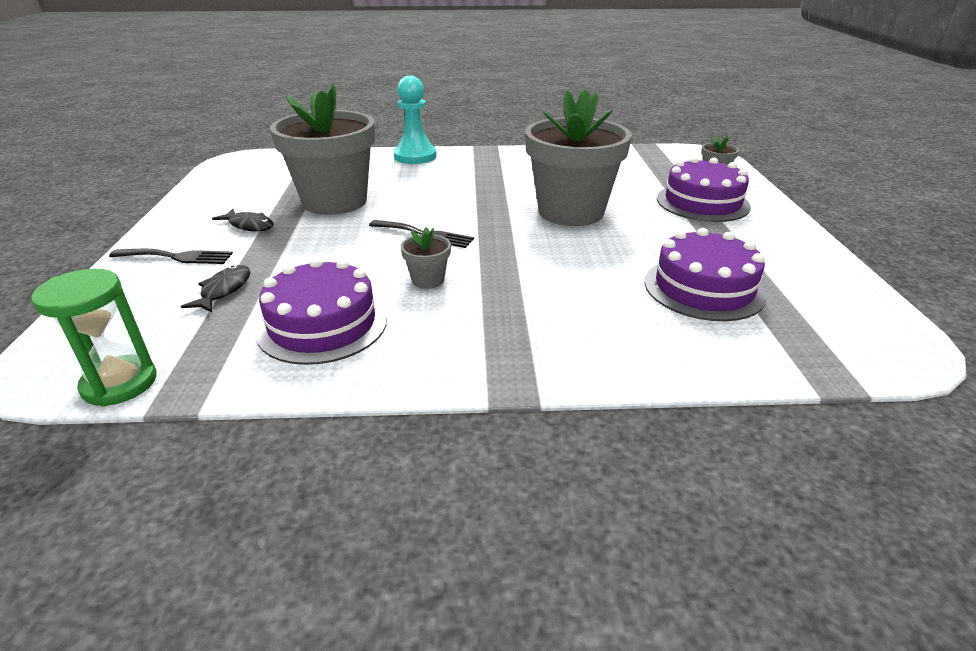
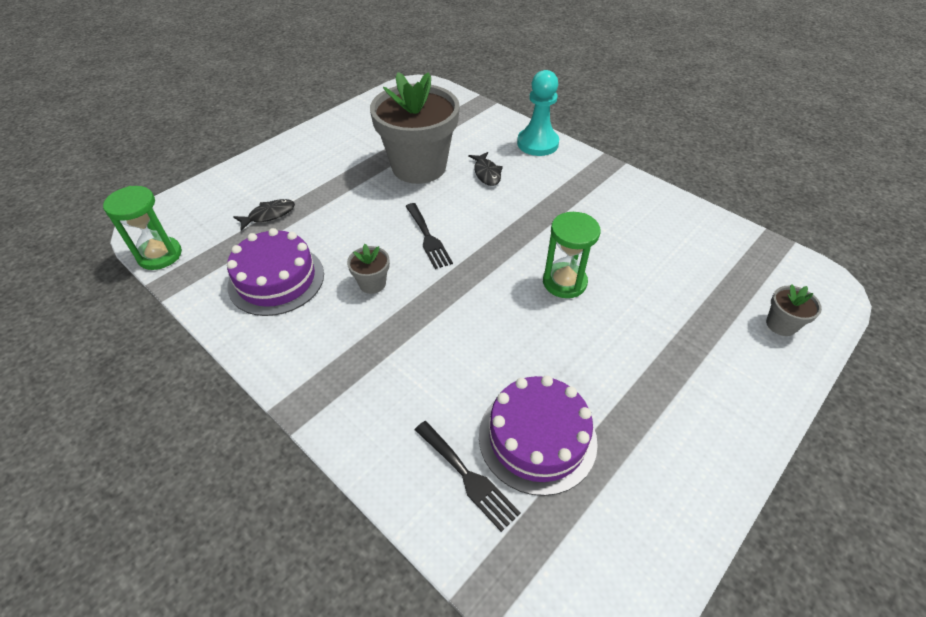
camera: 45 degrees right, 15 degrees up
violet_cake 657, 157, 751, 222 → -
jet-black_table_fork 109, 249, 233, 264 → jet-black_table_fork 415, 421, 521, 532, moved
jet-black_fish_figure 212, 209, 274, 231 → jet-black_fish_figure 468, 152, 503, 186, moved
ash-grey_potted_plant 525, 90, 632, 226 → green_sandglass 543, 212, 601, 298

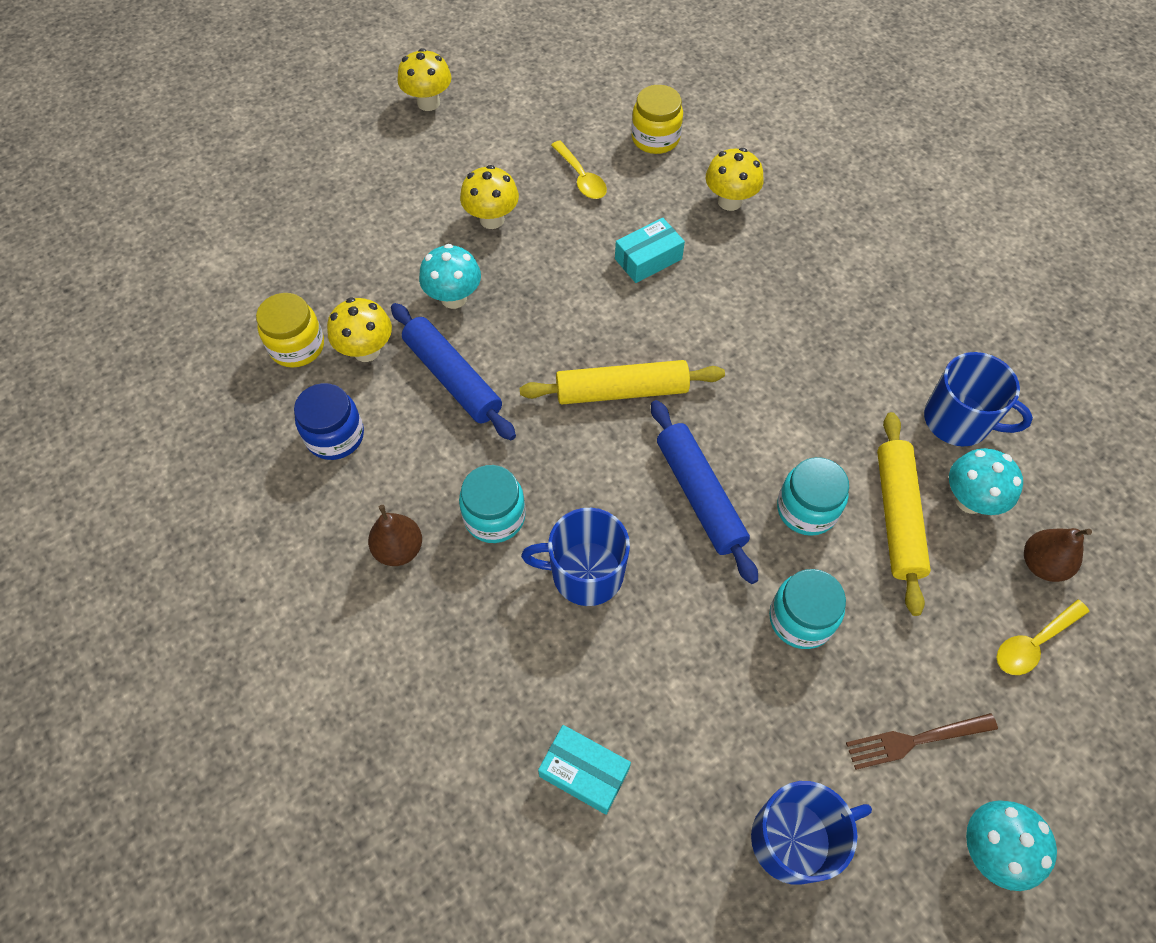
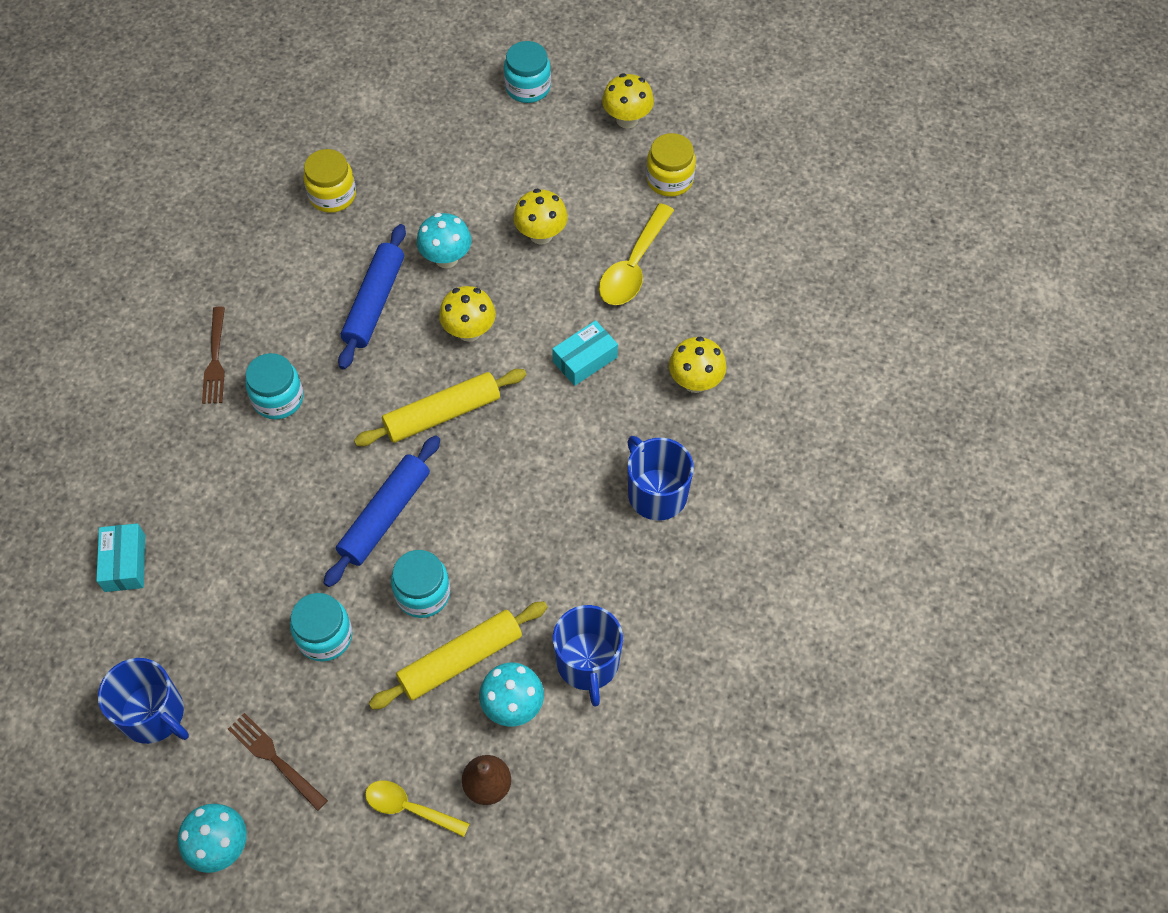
camera: 55 degrees right, 0 degrees up
blue_jar 294, 383, 364, 460 → -
- → aqua_jar 504, 41, 551, 103
bright_yellow_fungus 327, 298, 392, 362 → bright_yellow_fungus 439, 286, 496, 342, moved
blue_mug 521, 508, 630, 606 → blue_mug 627, 436, 694, 520, moved
bright_yellow_jar 631, 85, 683, 154 → bright_yellow_jar 646, 133, 696, 197, moved
dark_brown_pear 368, 505, 422, 566 → dark_brown_table_fork 202, 307, 225, 404
bright_yellow_dough_roller 520, 360, 725, 404 → bright_yellow_dough_roller 354, 369, 526, 446, 75 degrees counterclockwise
aqua_box 615, 218, 685, 283 → aqua_box 552, 320, 618, 386, 60 degrees counterclockwise
bright_yellow_teaspoon 551, 141, 607, 199 → bright_yellow_teaspoon 599, 203, 674, 305, x1.53

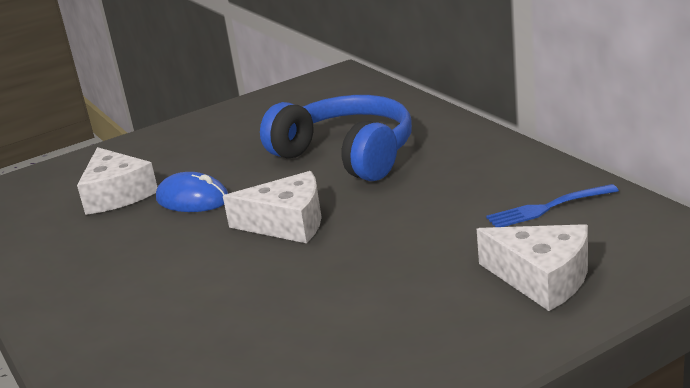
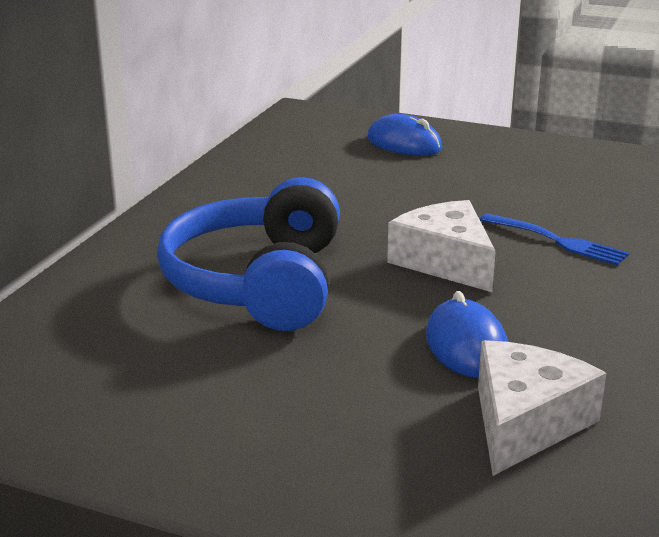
camera: 130 degrees left, 0 degrees up
blue_table_fork 486, 184, 619, 227 → blue_table_fork 480, 213, 629, 265, moved
pure_white_cheese_wedge 477, 224, 588, 311 → blue_PC_mouse 367, 114, 442, 156

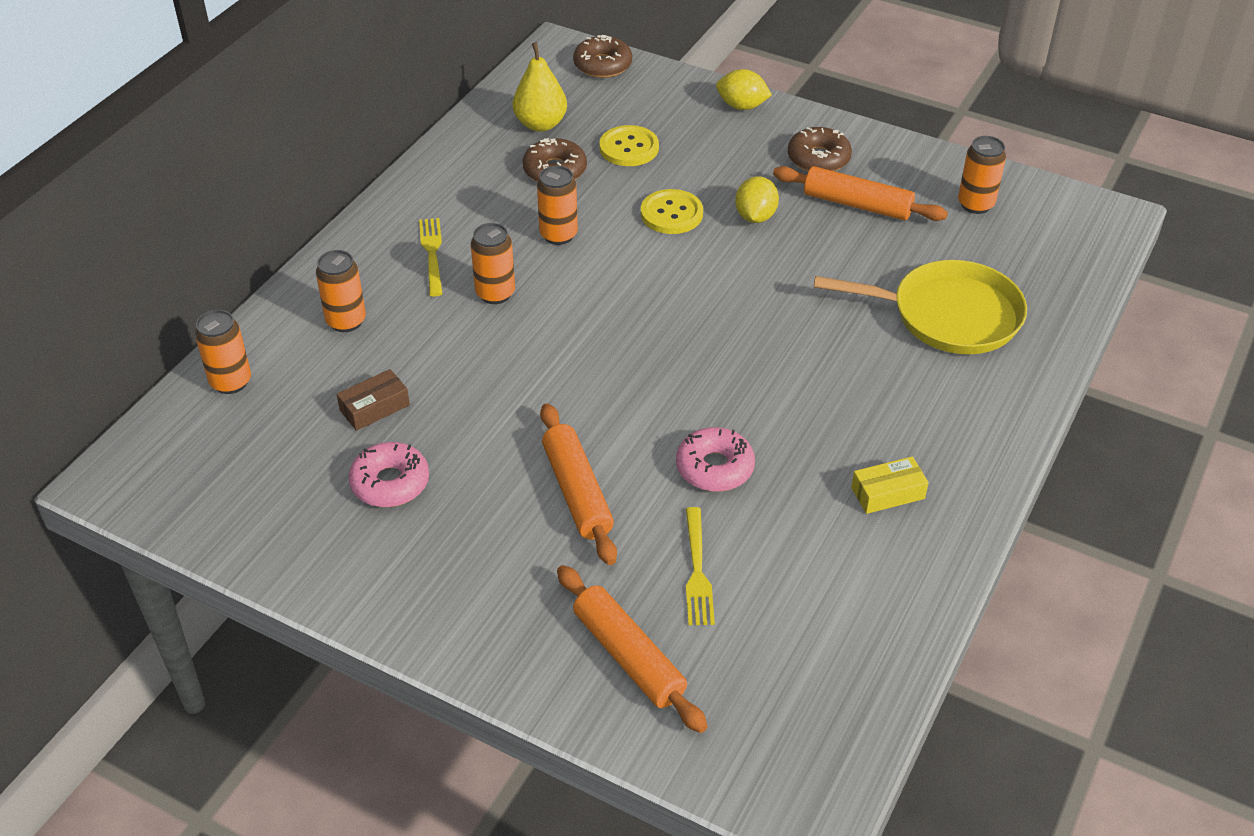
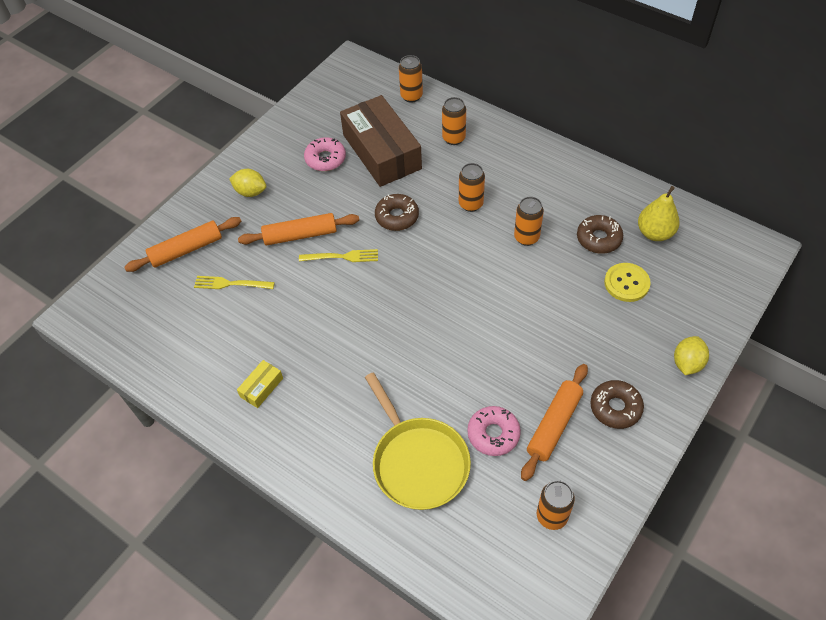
camera: 100 degrees right, 10 degrees up
bright_yellow_shirt_button 641, 189, 703, 234 → -
bright_yellow_table_fork 419, 218, 443, 296 → bright_yellow_table_fork 299, 249, 378, 262, moved
dark_brown_donut 573, 35, 632, 78 → dark_brown_donut 375, 194, 419, 231, moved
pink_donut 676, 427, 755, 492 → pink_donut 467, 406, 521, 456, moved
bright_yellow_toy_lemon 735, 176, 779, 223 → bright_yellow_toy_lemon 229, 169, 266, 197, moved
bright_yellow_pan 814, 260, 1027, 354 → bright_yellow_pan 365, 373, 471, 510, 45 degrees counterclockwise
bright_yellow_box 851, 456, 929, 514 → bright_yellow_box 237, 360, 283, 408, 45 degrees clockwise
dark_brown_box 337, 369, 410, 431 → dark_brown_box 340, 95, 422, 187, x2.46

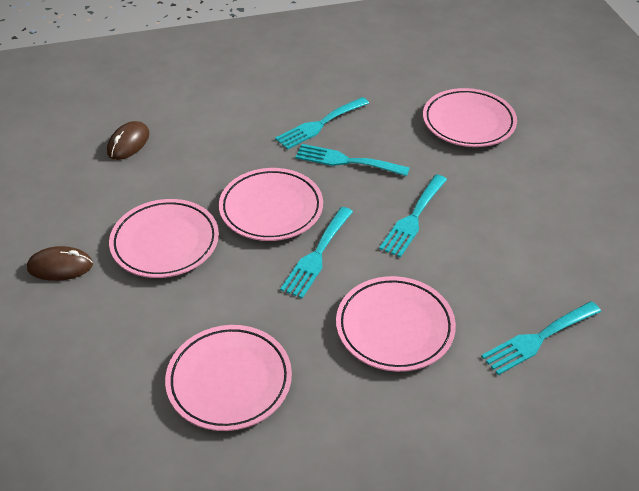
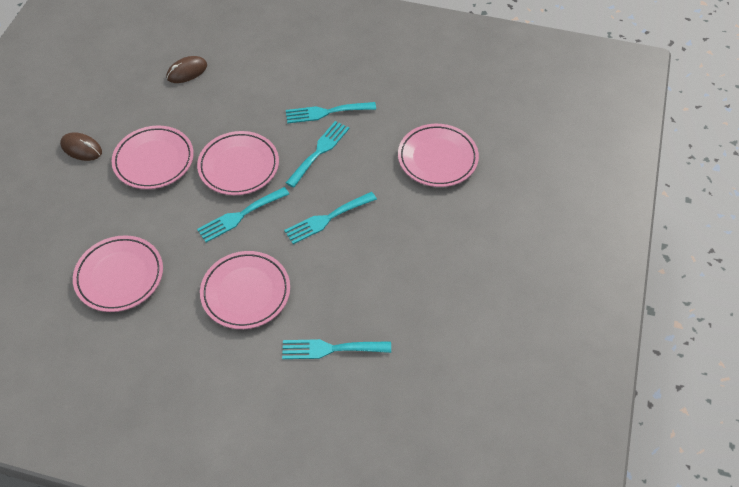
camera: 30 degrees right, 10 degrees up
aqua_table_fork 295, 144, 410, 176 → aqua_table_fork 286, 121, 350, 188, 75 degrees clockwise

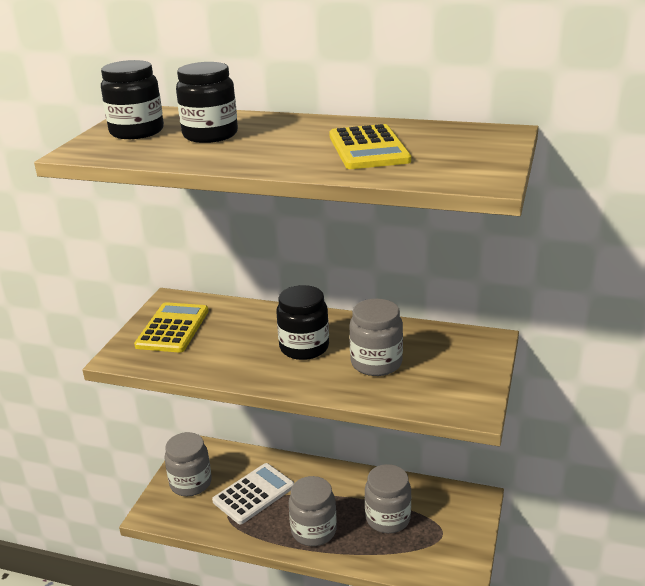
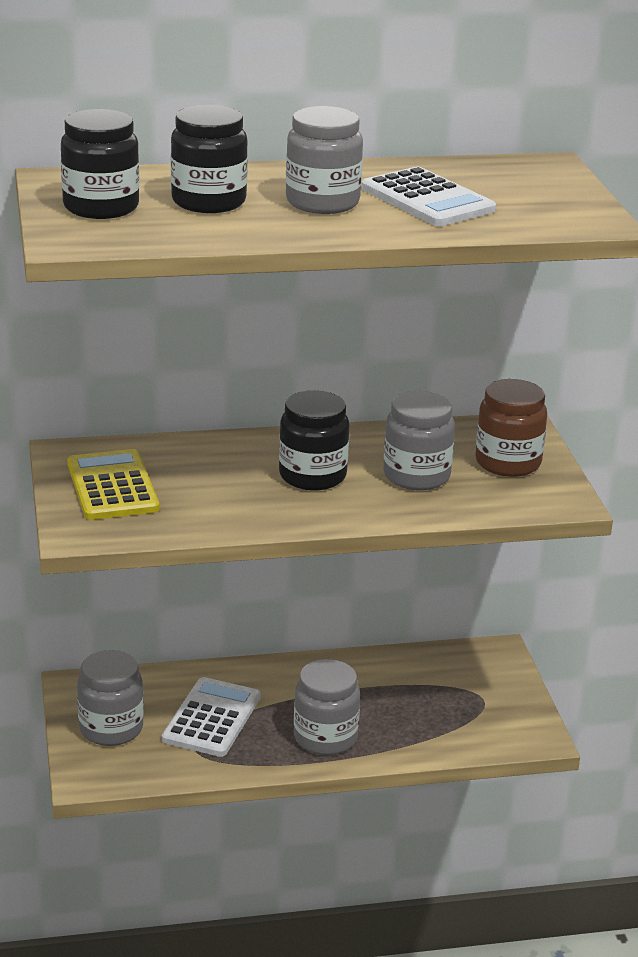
camera: 30 degrees left, 0 degrees up
- → dark_brown_jar 476, 379, 547, 477
ash-grey_jar 365, 464, 411, 533 → ash-grey_jar 286, 106, 363, 214, moved
bright_yellow_adding_machine 329, 124, 411, 169 → pure_white_adding_machine 361, 167, 496, 226

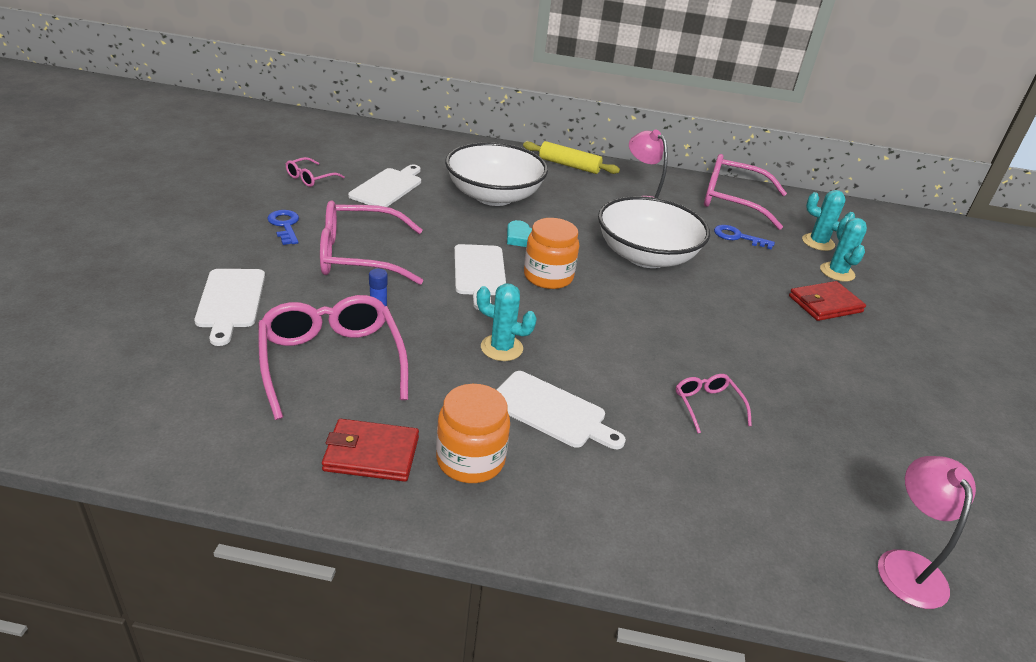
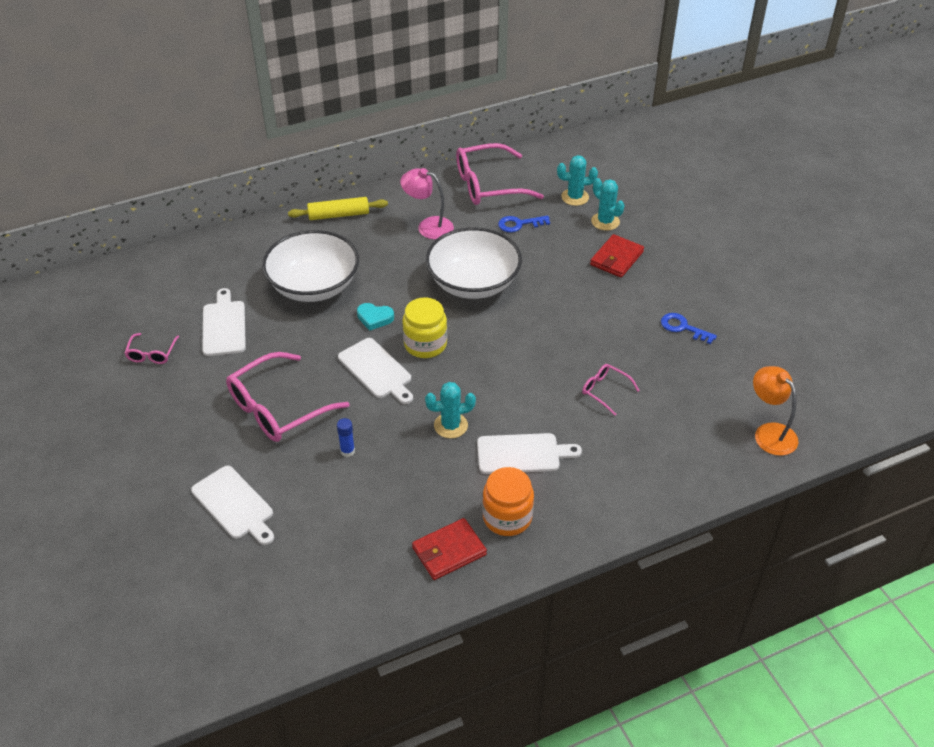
camera: 30 degrees left, 10 degrees up
pink_glasses 258, 295, 409, 420 → -
blue_latchkey 267, 210, 299, 245 → blue_latchkey 661, 313, 717, 344, moved
orange-coloured_jar 524, 218, 579, 289 → bright_yellow_jar 402, 298, 447, 358
pink_lamp 878, 456, 976, 609 → orange-coloured_lamp 753, 366, 798, 456

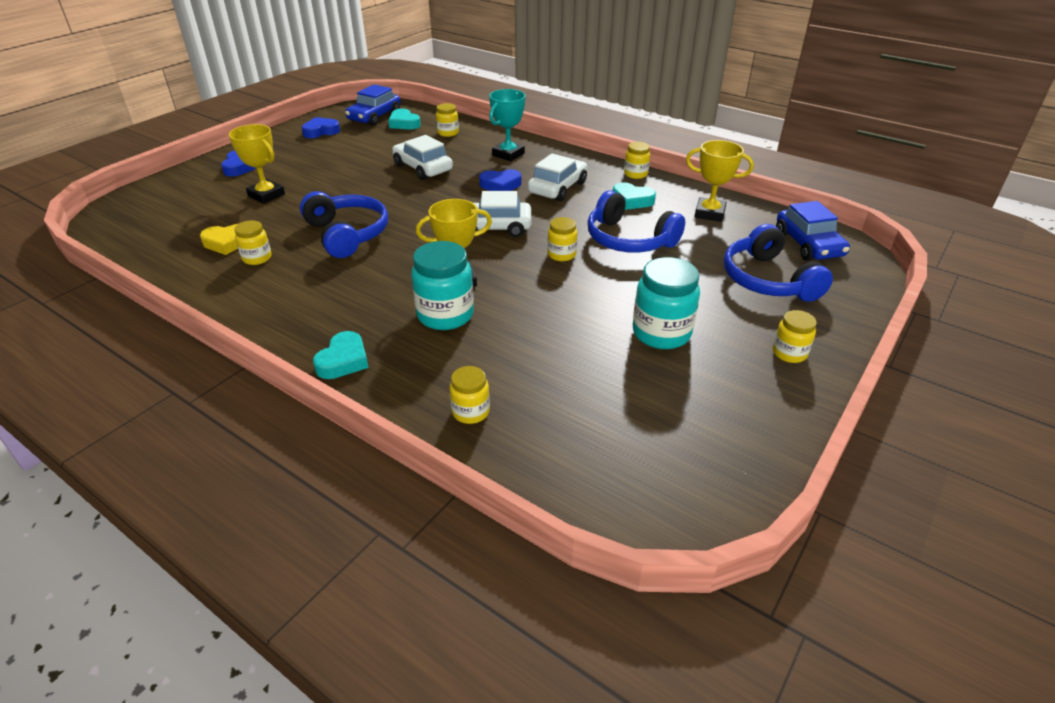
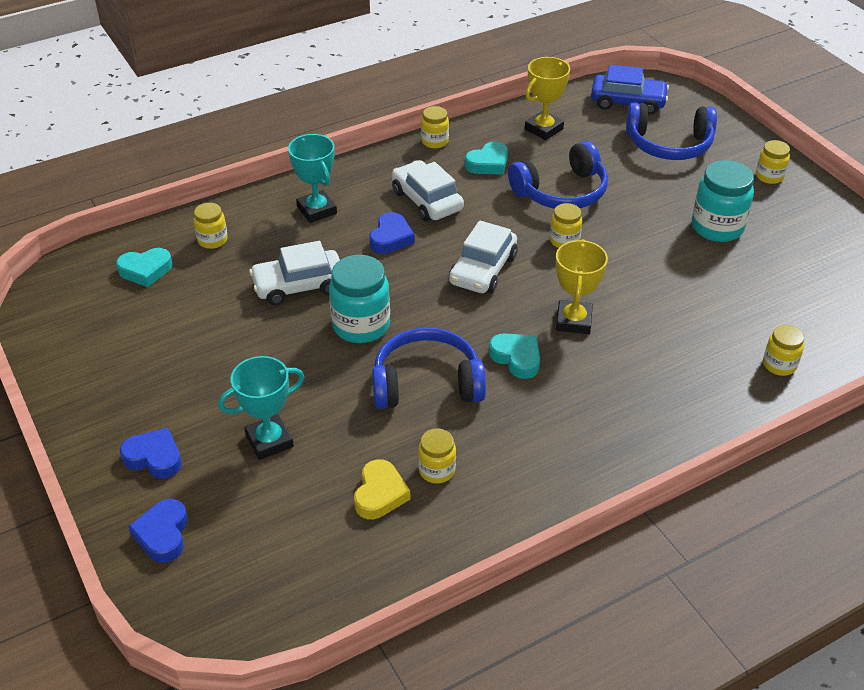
camera: 65 degrees left, 5 degrees up
blue_car 345, 84, 400, 126 → -
blue_heart_shape 301, 117, 340, 138 → blue_heart_shape 128, 499, 188, 563, moved
aqua_heart_shape 313, 331, 369, 379 → aqua_heart_shape 489, 333, 540, 379, moved
aqua_jar 411, 241, 474, 330 → aqua_jar 329, 255, 390, 343, moved
bright_yellow_prize_cup 229, 124, 285, 204 → aqua_prize_cup 218, 356, 304, 460

